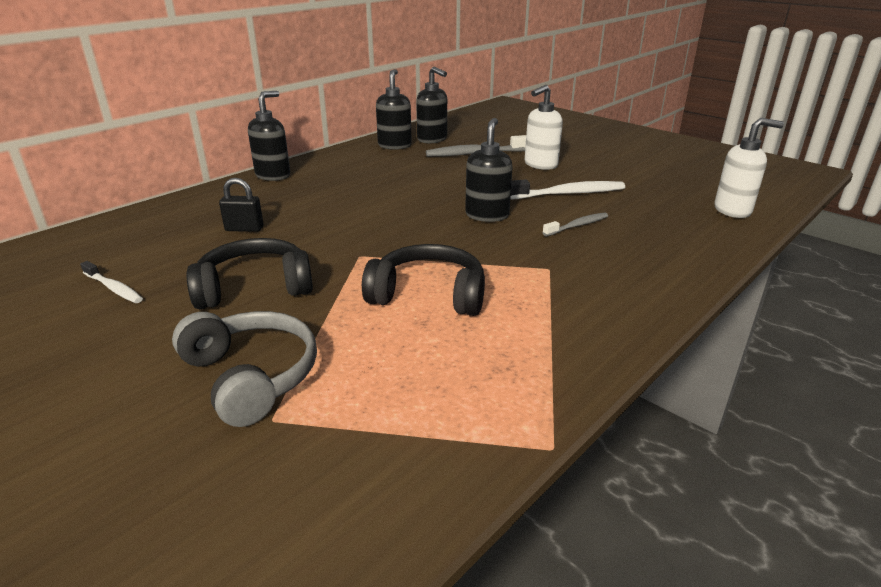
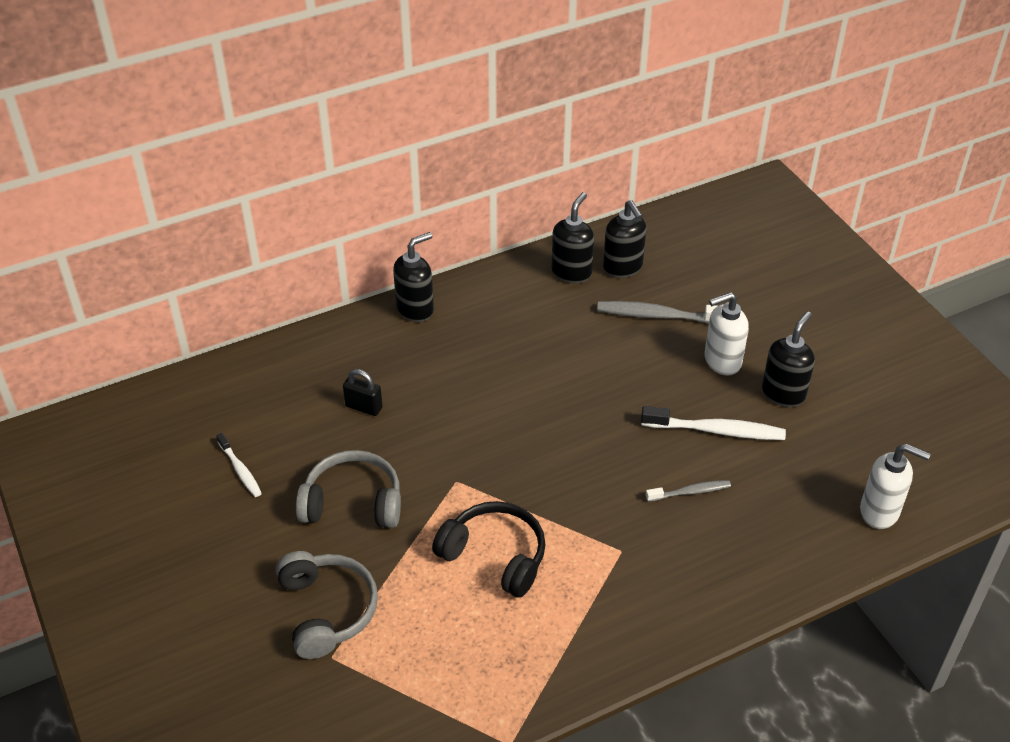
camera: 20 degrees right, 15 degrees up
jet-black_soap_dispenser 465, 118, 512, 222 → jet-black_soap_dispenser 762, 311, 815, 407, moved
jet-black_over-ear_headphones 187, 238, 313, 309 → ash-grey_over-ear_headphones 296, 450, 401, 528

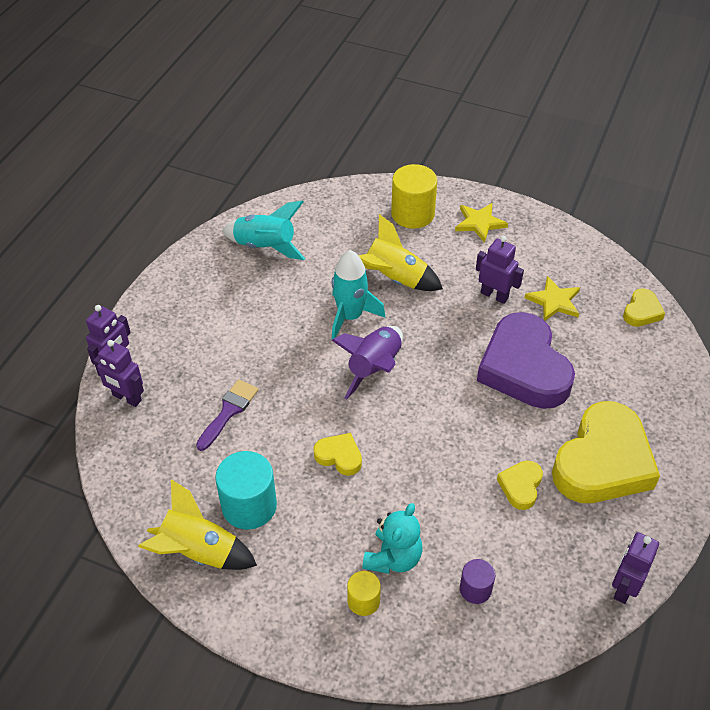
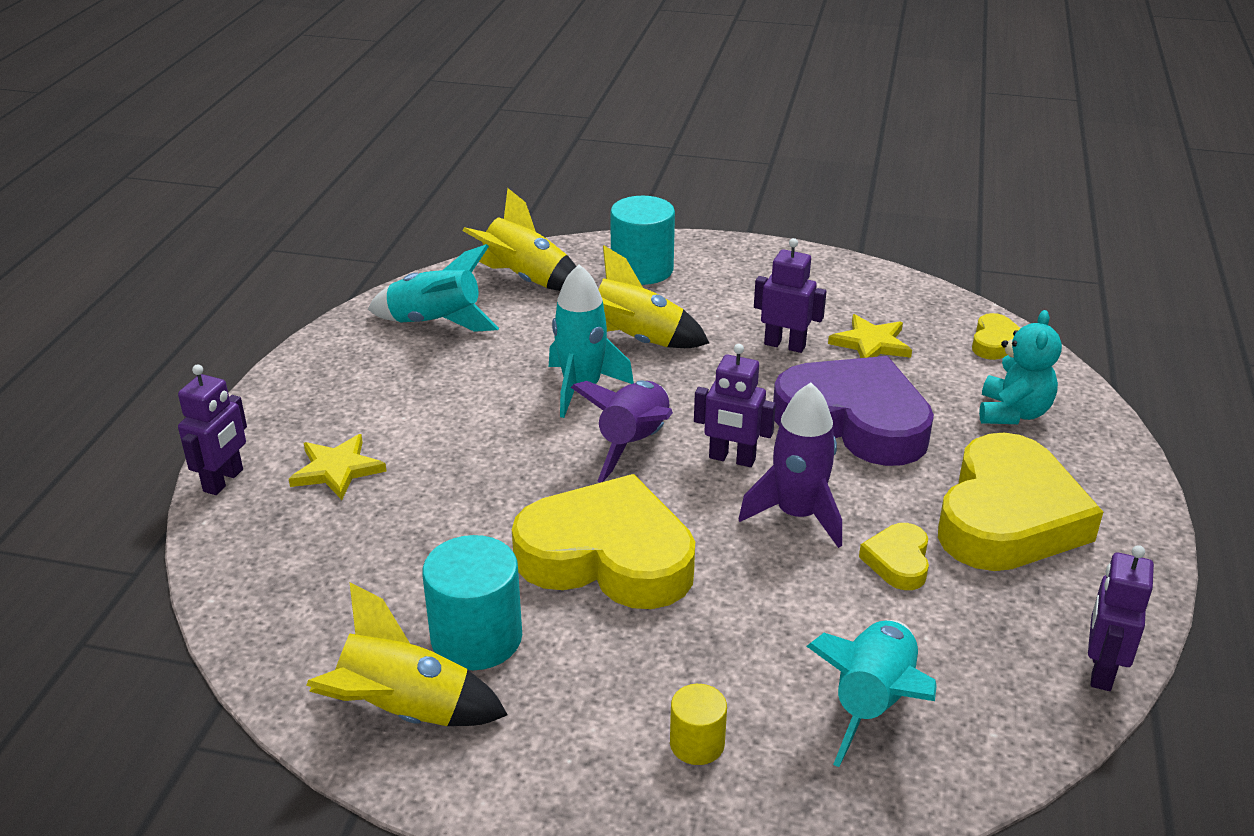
camera: 10 degrees left, 15 degrees down
violet_paint_brush 196, 379, 259, 451 → -
- → bright_yellow_toy_rocket 462, 188, 576, 291
- → violet_toy_rocket 739, 382, 842, 548
violet_toy_robot 93, 340, 144, 407 → violet_toy_robot 694, 344, 776, 467, moved
aqua_teddy_bear 362, 503, 422, 574 → aqua_teddy_bear 979, 310, 1062, 424, moved
bright_yellow_star 455, 203, 508, 243 → bright_yellow_star 289, 434, 386, 500, moved
violet_solid_cylinder 460, 559, 495, 604 → aqua_toy_rocket 806, 620, 937, 767
bright_yellow_solid_cylinder 391, 164, 437, 229 → aqua_solid_cylinder 610, 196, 675, 285
violet_heart_shape 477, 312, 575, 409 → violet_heart_shape 773, 356, 934, 466, 150 degrees clockwise
bright_yellow_heart_shape 314, 433, 362, 476 → bright_yellow_heart_shape 512, 474, 695, 609, x2.26

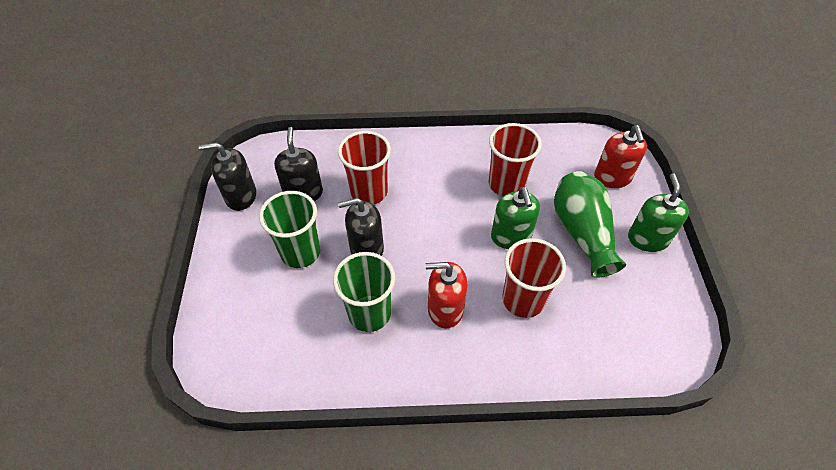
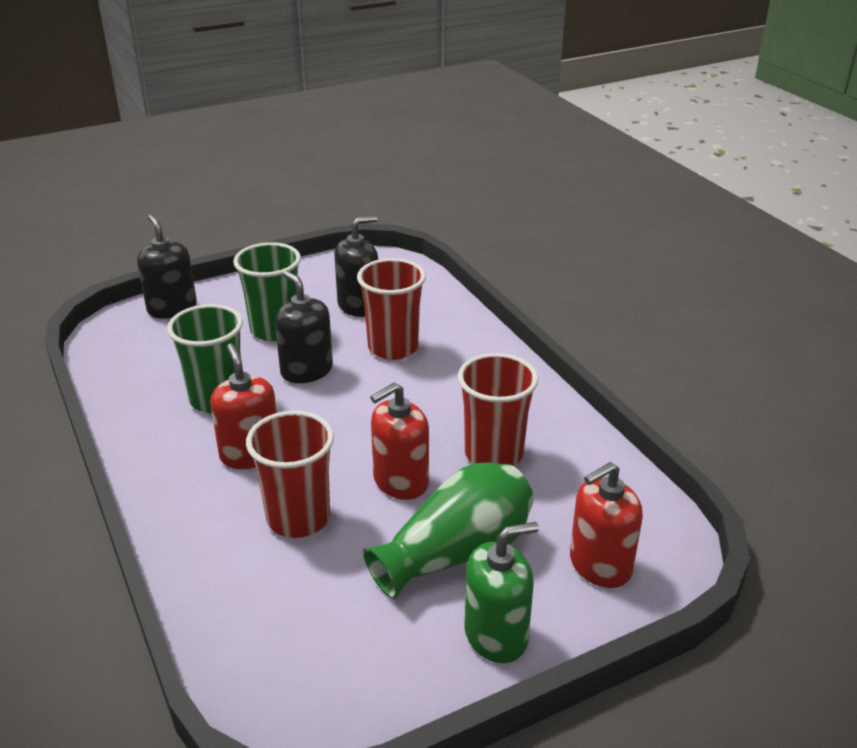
camera: 65 degrees right, 20 degrees down
jet-black_soap_dispenser 199, 142, 256, 211 → jet-black_soap_dispenser 137, 214, 197, 319, moved
green_soap_dispenser 491, 187, 540, 249 → red_soap_dispenser 370, 383, 429, 500

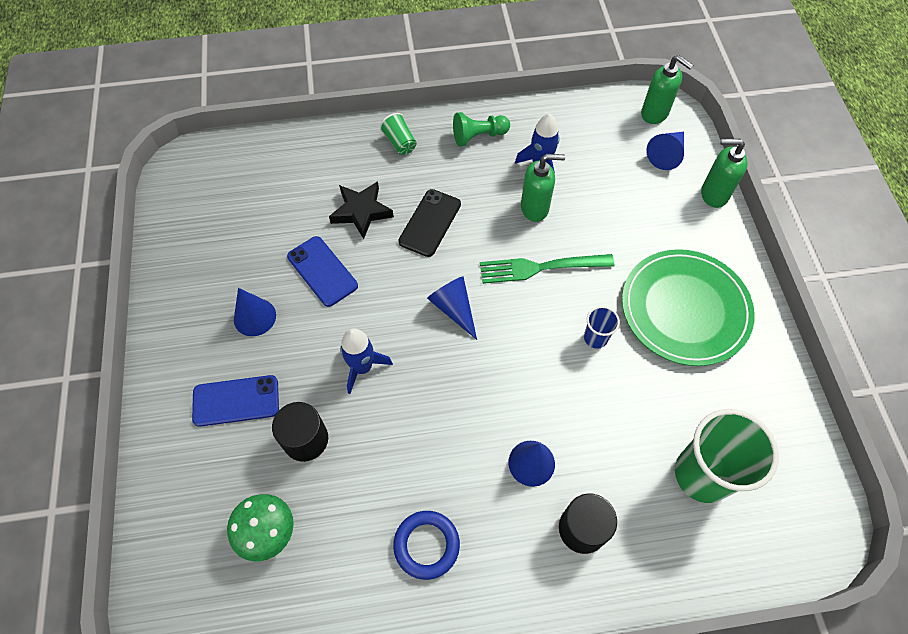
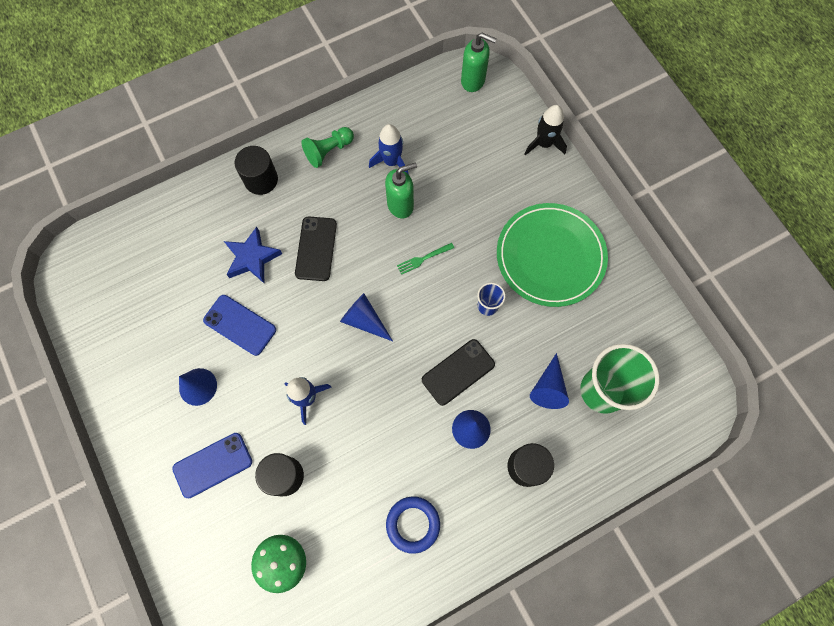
camera: 20 degrees left, 10 degrees up
- → jet-black_mobile_phone 422, 339, 495, 406
blue_cone 646, 132, 684, 170 → blue_cone 530, 353, 569, 409, moved
green_cup 380, 113, 417, 155 → jet-black_solid_cylinder 235, 146, 278, 195
green_soap_dispenser 701, 139, 748, 208 → jet-black_toy_rocket 525, 105, 567, 155
jet-black_star 329, 181, 394, 239 → blue_star 224, 227, 282, 283
green_table_fork 480, 254, 615, 284 → green_table_fork 397, 243, 454, 275, x0.51

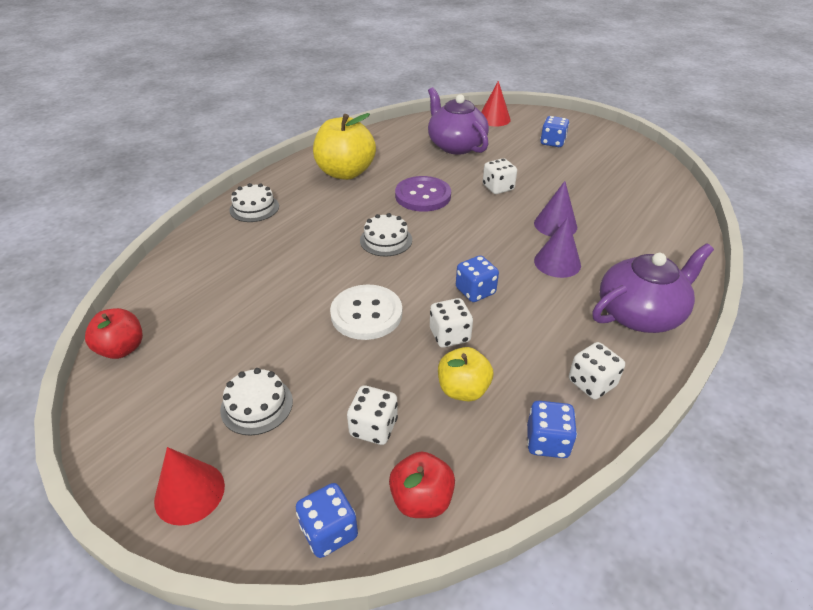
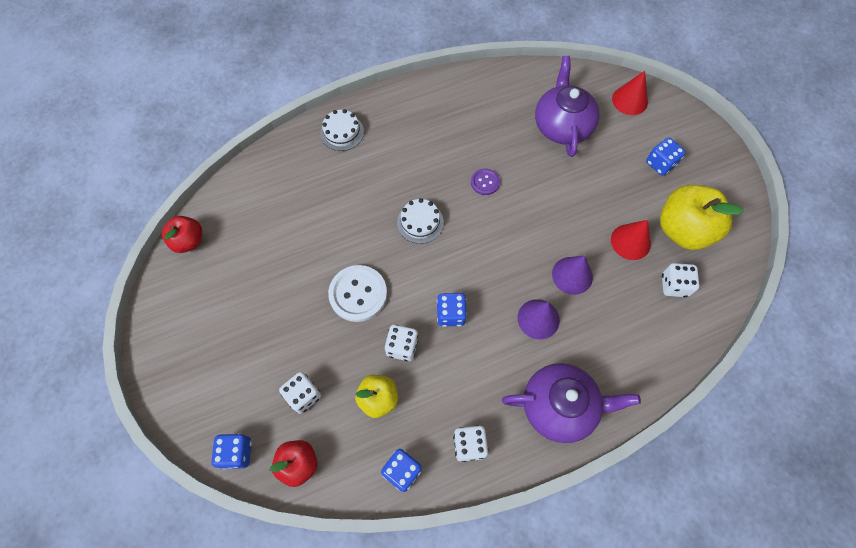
camera: 30 degrees right, 25 degrees up
pure_white_cake 220, 368, 293, 435 → -
red_cone 154, 447, 225, 526 → red_cone 611, 220, 651, 260, moved
bright_yellow_toy_apple 313, 113, 376, 180 → bright_yellow_toy_apple 660, 185, 744, 250, moved
pure_white_game_die 483, 158, 517, 194 → pure_white_game_die 662, 263, 699, 297, moved
violet_shirt_button 395, 176, 451, 212 → violet_shirt_button 471, 168, 500, 195, x0.54

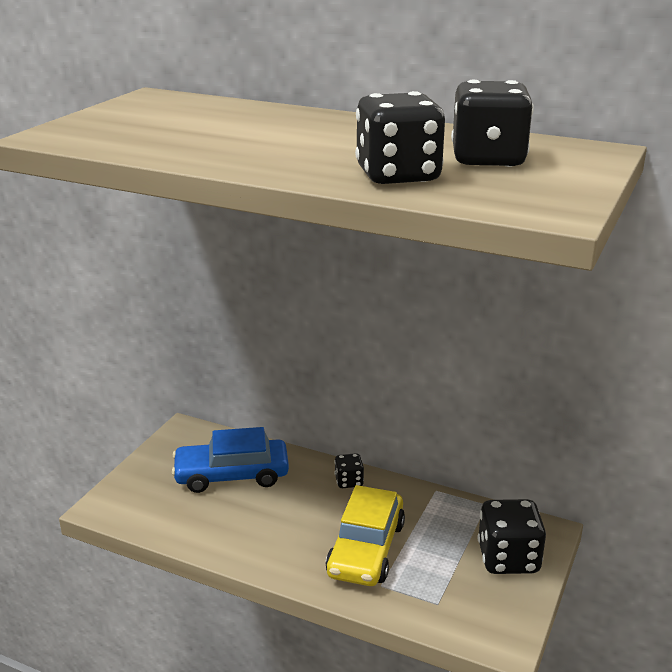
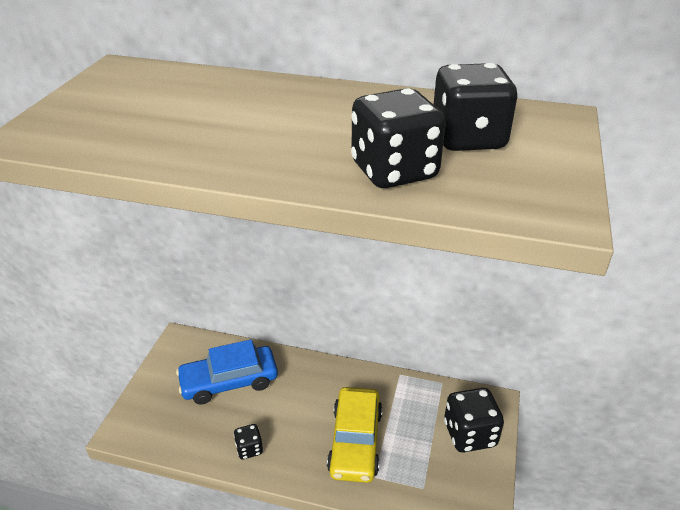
camera: 10 degrees left, 10 degrees up
jet-black_game_die 334, 453, 364, 488 → jet-black_game_die 234, 424, 263, 459, moved

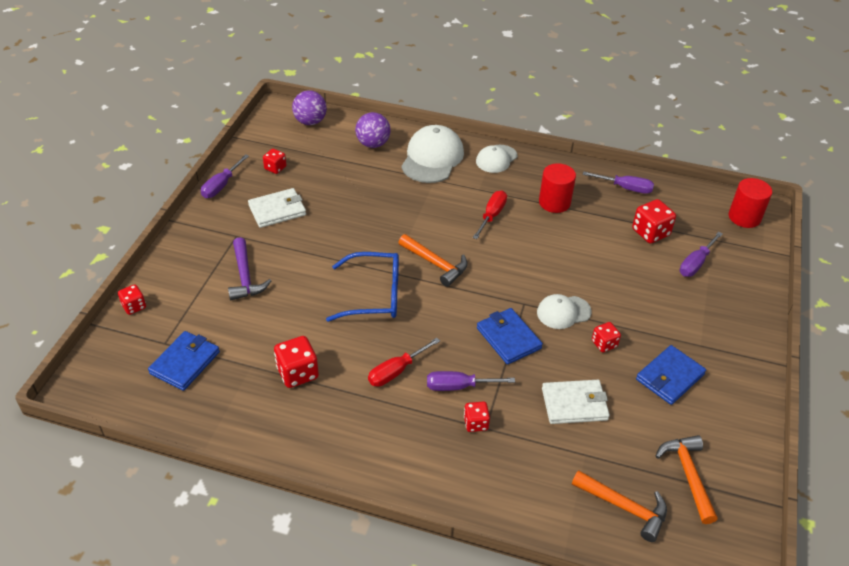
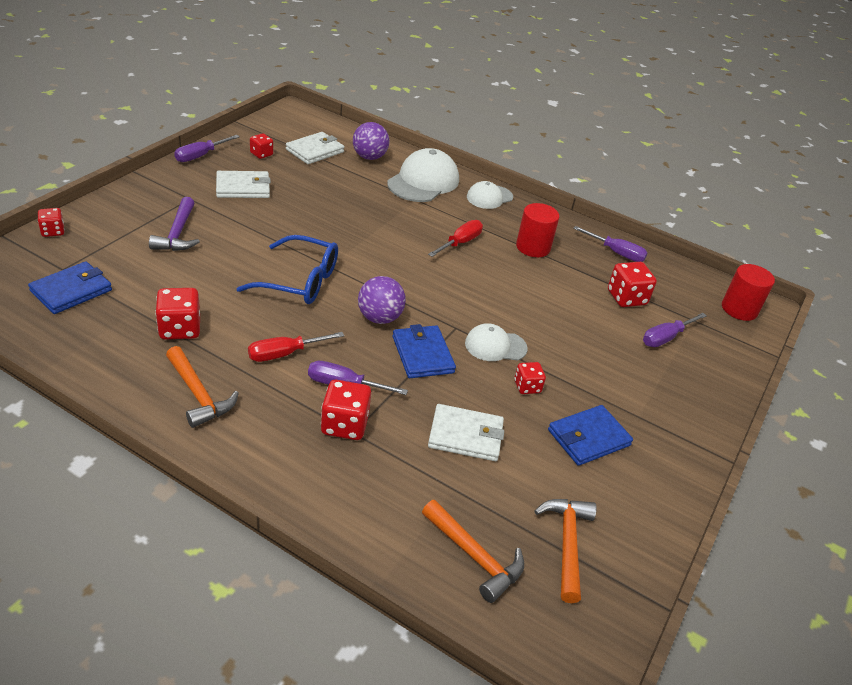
camera: 10 degrees right, 5 degrees down
- → pure_white_billfold 286, 132, 344, 164
violet_play_ball 292, 90, 327, 125 → violet_play_ball 358, 276, 406, 324, moved
orange-coloured_carpenter's_hammer 398, 234, 468, 287 → orange-coloured_carpenter's_hammer 166, 346, 239, 428, moved
red_game_die 464, 401, 490, 432 → red_game_die 321, 380, 371, 440, x1.63

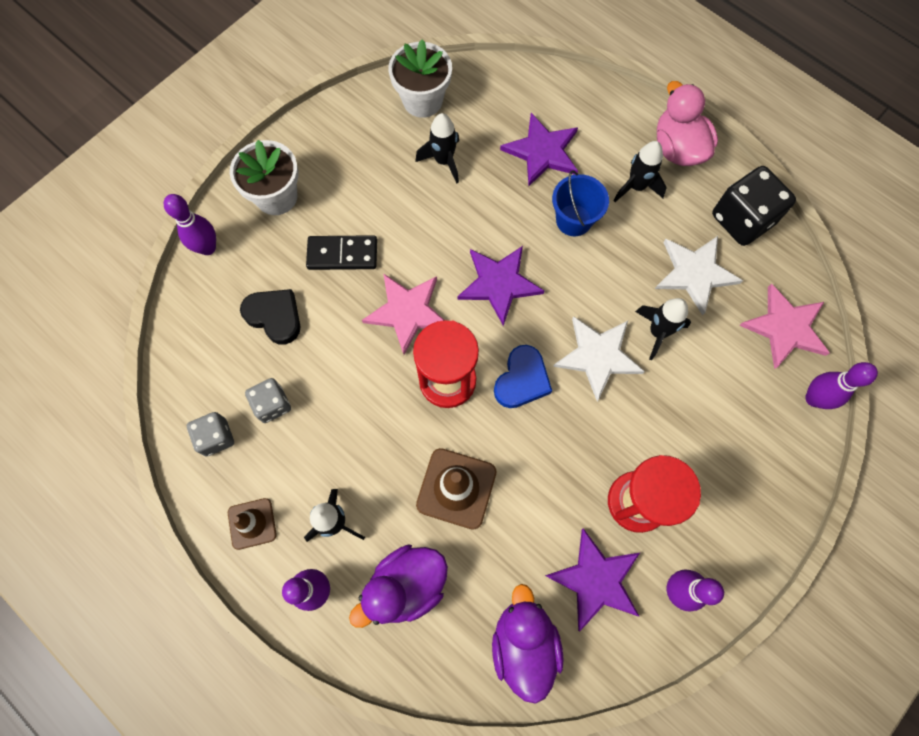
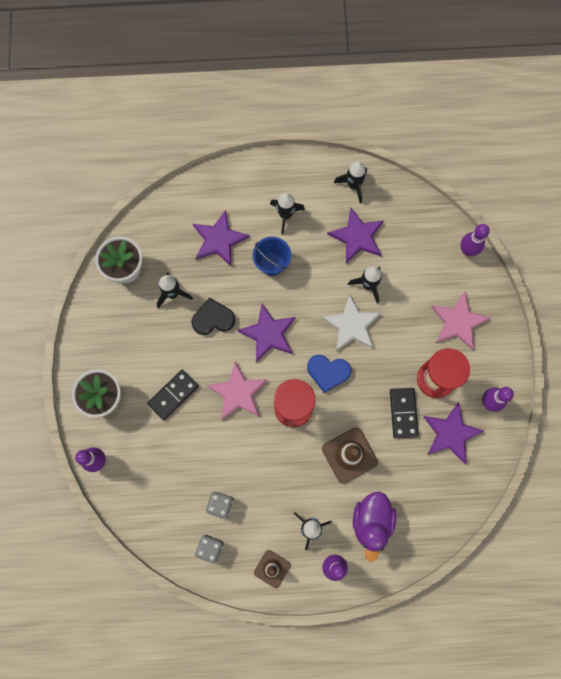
camera: 45 degrees left, 5 degrees up
violet_toy_duck 492, 584, 564, 704 → -
pink_toy_duck 657, 81, 718, 166 → -
- → jet-black_domino_piece 390, 388, 419, 439
jet-black_heart_shape 240, 289, 300, 345 → jet-black_heart_shape 191, 297, 235, 335, moved
pink_star 739, 284, 830, 369 → pink_star 431, 292, 490, 350, moved
jet-black_game_die 712, 166, 796, 246 → jet-black_toy_rocket 334, 161, 367, 203
pure_white_star 655, 236, 743, 316 → violet_star 327, 208, 384, 263
blue_heart_shape 494, 345, 552, 408 → blue_heart_shape 307, 355, 351, 393, 120 degrees clockwise

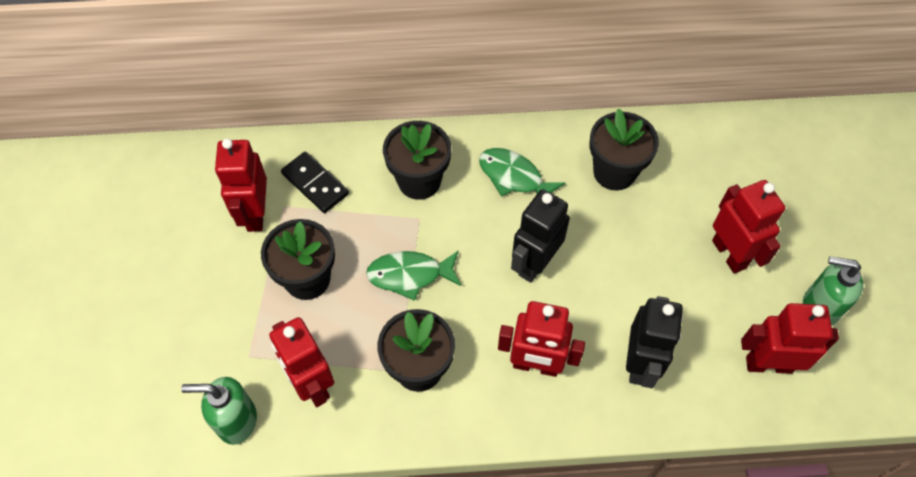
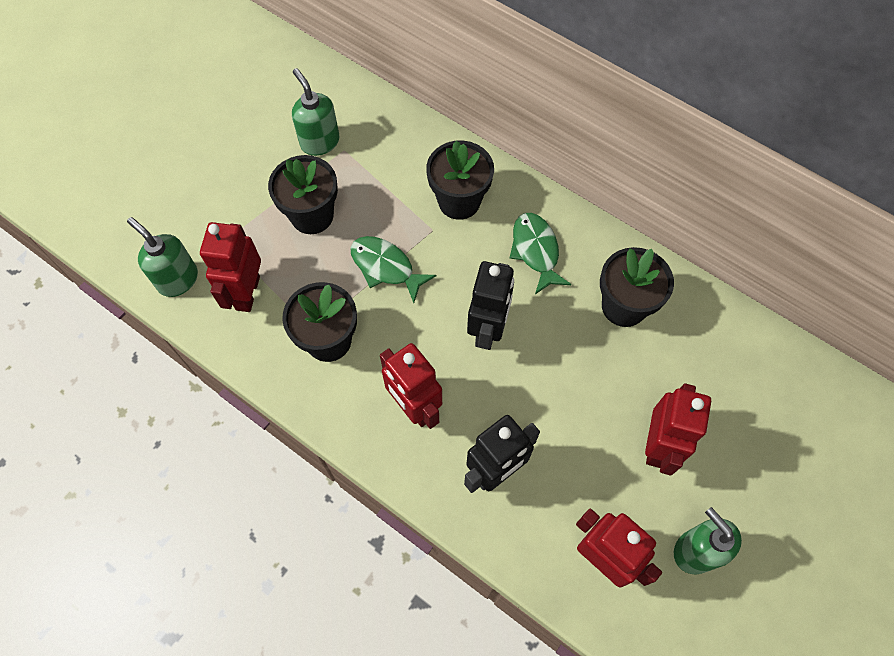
camera: 40 degrees right, 5 degrees up
jet-black_domino_piece 281, 152, 349, 213 → -
red_toy_robot 215, 139, 267, 232 → green_soap_dispenser 292, 68, 340, 156
jet-black_toy_robot 511, 189, 570, 283 → jet-black_toy_robot 467, 261, 514, 350, 120 degrees clockwise

